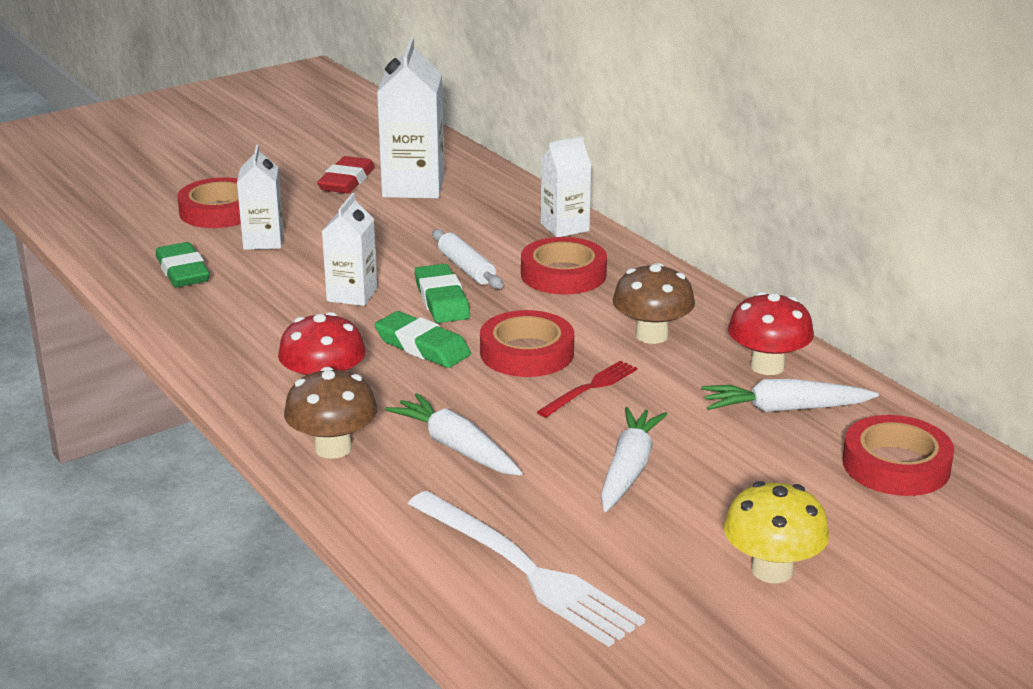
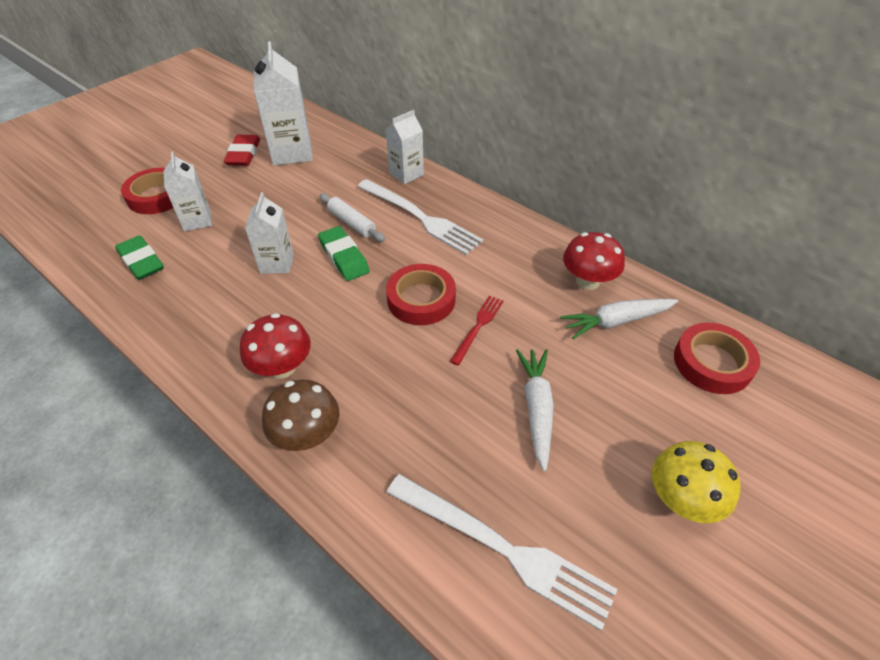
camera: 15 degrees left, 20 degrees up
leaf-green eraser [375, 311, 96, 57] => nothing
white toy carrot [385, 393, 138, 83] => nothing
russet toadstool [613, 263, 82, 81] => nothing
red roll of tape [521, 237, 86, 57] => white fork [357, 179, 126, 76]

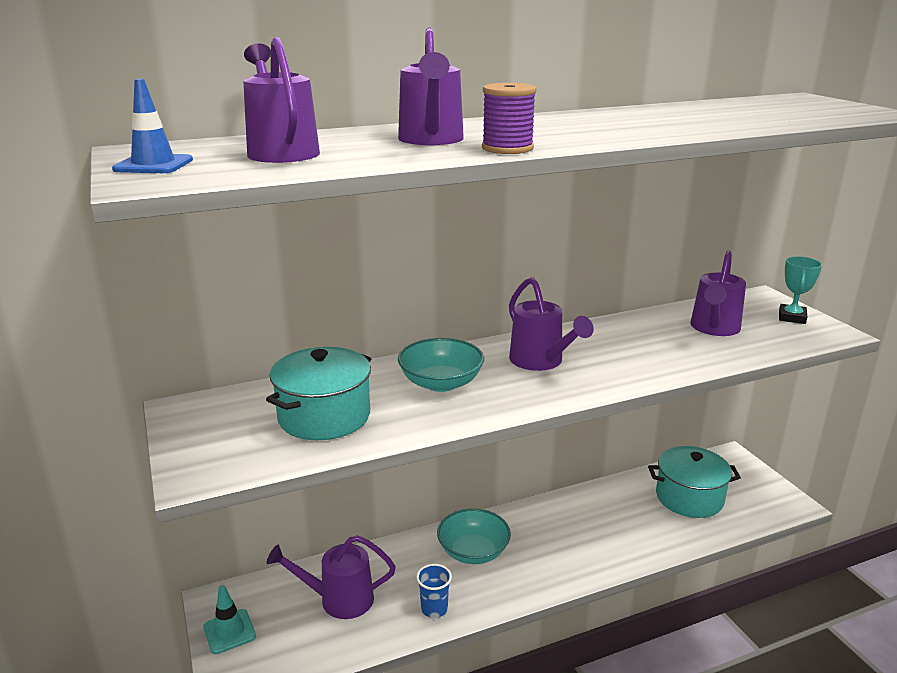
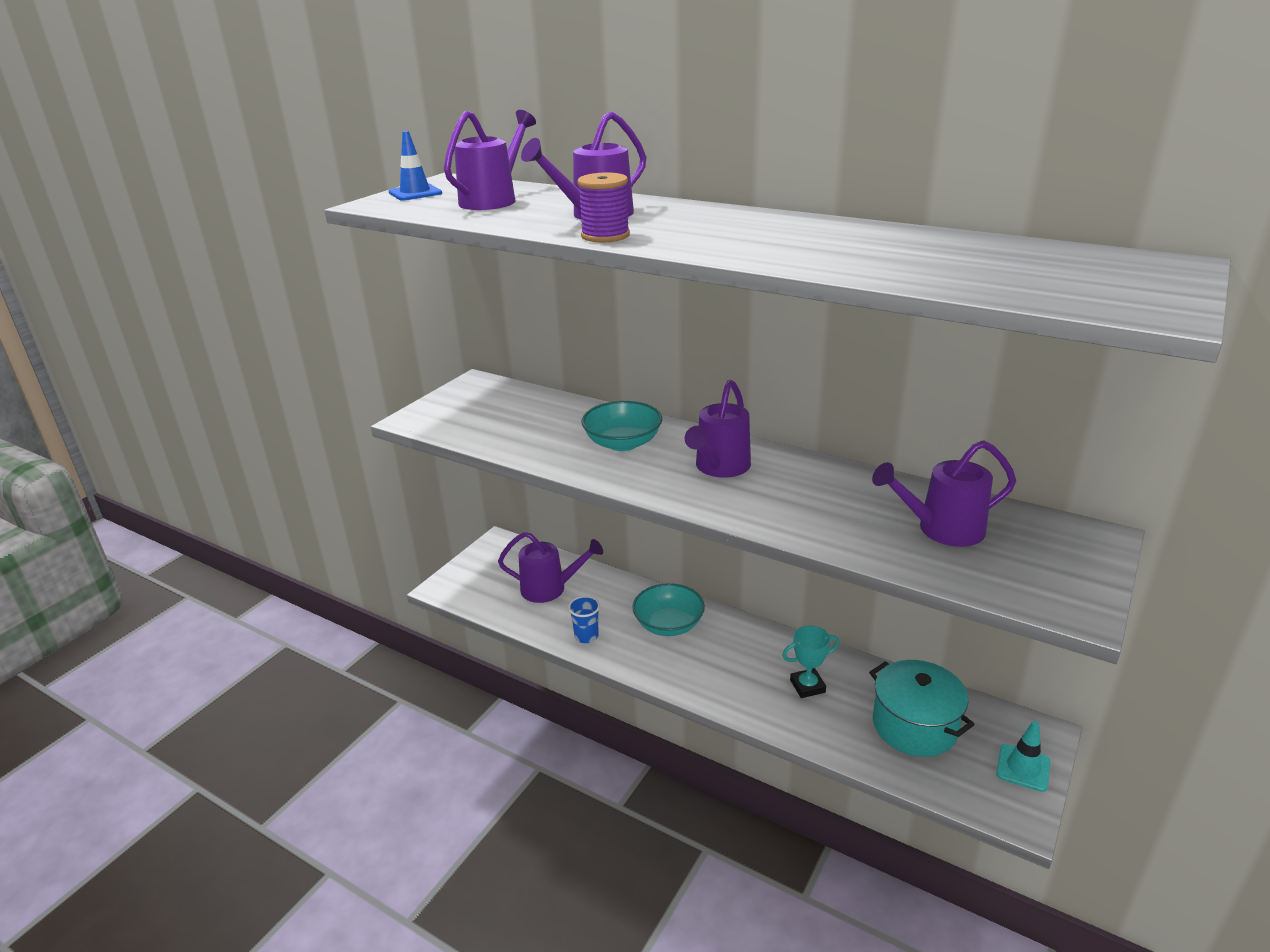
camera: 55 degrees right, 5 degrees up
aqua cooking pot [266, 347, 105, 93] => nothing
aqua road cone [203, 585, 53, 69] => aqua road cone [996, 721, 54, 71], moved
aqua trophy [779, 256, 43, 68] => aqua trophy [782, 625, 57, 73], moved
royal purple watering pot [267, 535, 129, 84] => royal purple watering pot [498, 532, 105, 71], 135 degrees clockwise

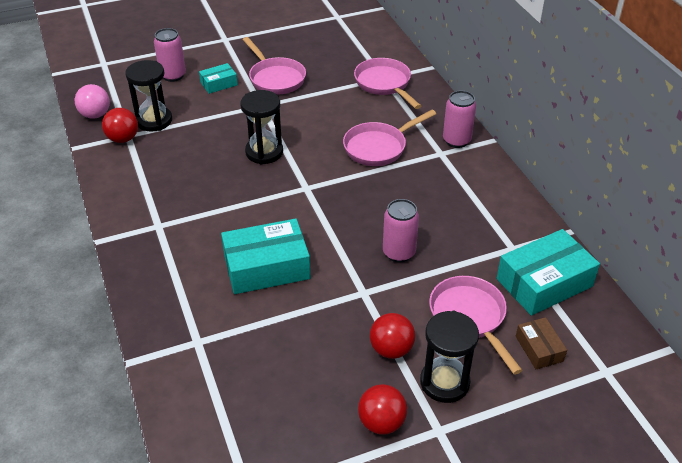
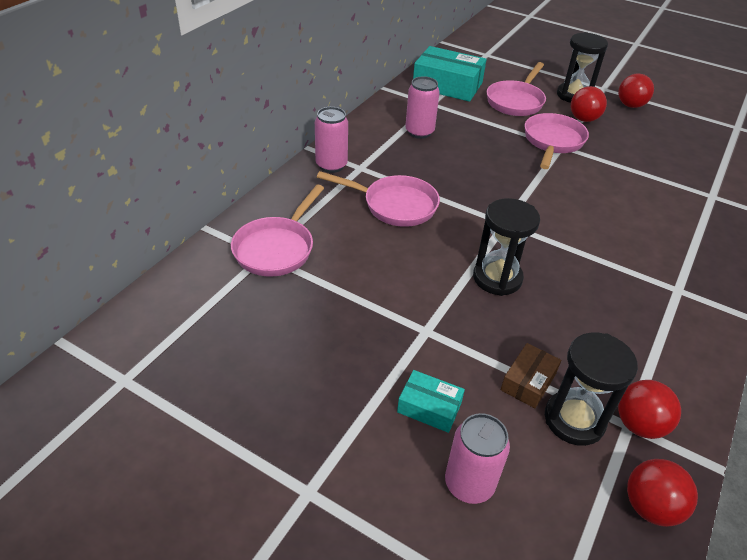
camera: 130 degrees left, 0 degrees up
aqua package [221, 219, 89, 75] => nothing
rose-pink skillet [243, 37, 63, 58] => rose-pink skillet [524, 113, 65, 56], moved
rose-pink tin [383, 199, 36, 63] => rose-pink tin [405, 76, 35, 63], moved
russet package [516, 317, 51, 52] => russet package [501, 343, 60, 65], moved
rose-pink play ball [74, 84, 36, 35] => red play ball [627, 459, 71, 68]

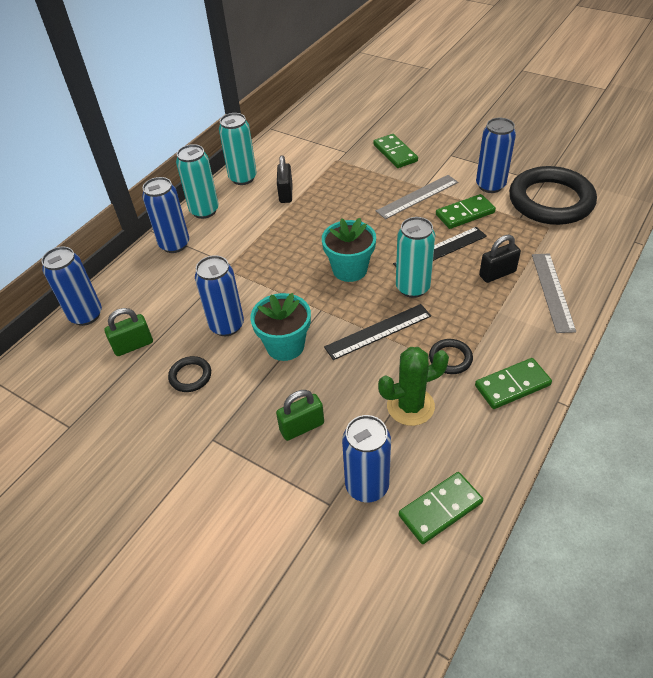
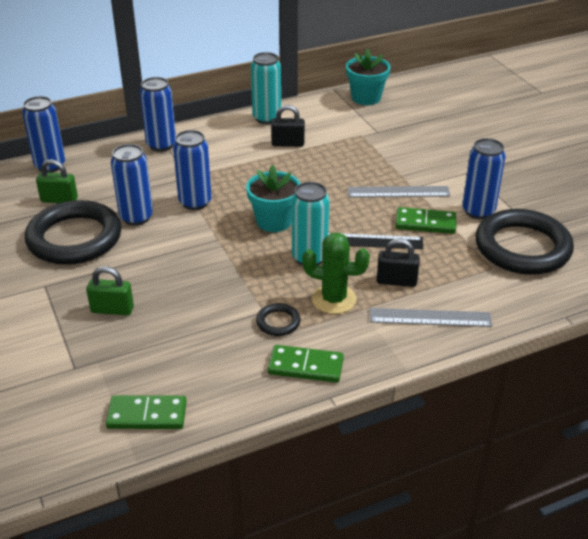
camera: 30 degrees right, 10 degrees down
aqua tin [176, 144, 43, 75] => nothing
jet-black ruler [324, 304, 107, 56] => nothing
leaf-green domino piece [373, 134, 45, 34] => nothing
aqua potted plant [250, 293, 61, 68] => aqua potted plant [346, 49, 45, 56], moved
royal blue tin [342, 415, 49, 87] => royal blue tin [173, 130, 39, 80], moved
leaf-green cactus [378, 347, 71, 79] => leaf-green cactus [302, 232, 68, 82], moved
jet-black padlock [277, 155, 15, 48] => jet-black padlock [271, 105, 34, 42], 60 degrees clockwise
grey ruler [532, 253, 44, 80] => grey ruler [370, 308, 122, 19], 60 degrees clockwise
jet-black torus [168, 356, 43, 36] => jet-black torus [25, 200, 97, 65], x2.38

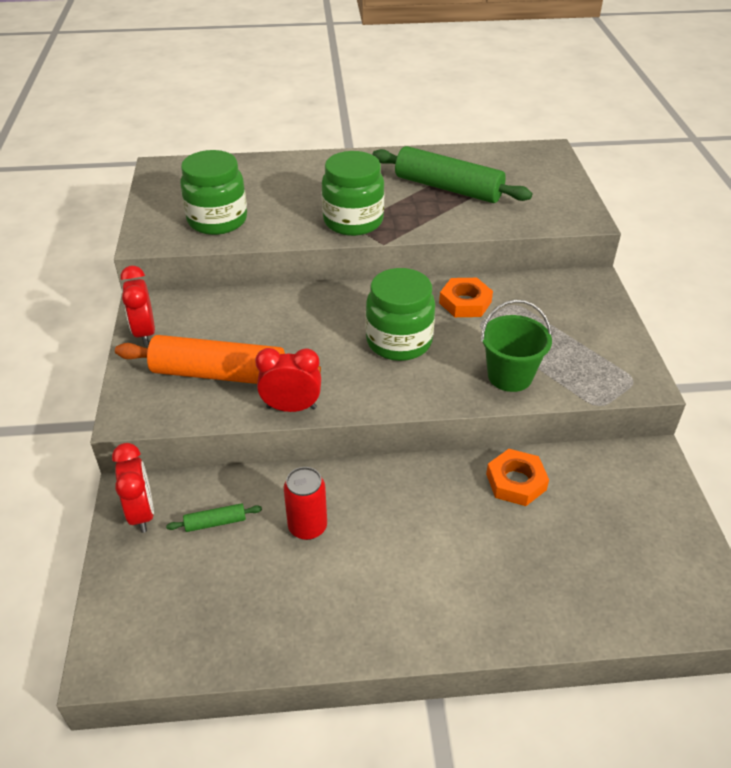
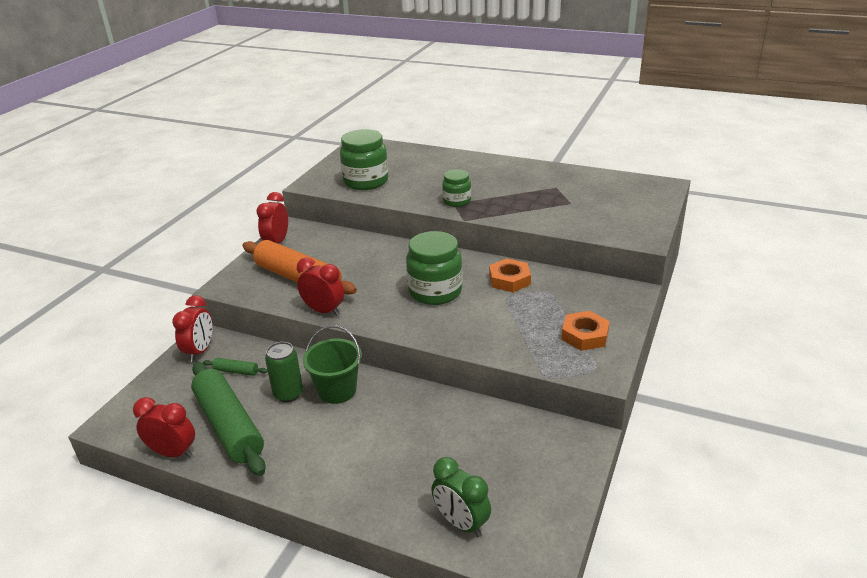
camera: 30 degrees right, 10 degrees down
nothing => red alarm clock [133, 397, 62, 61]
nothing => leaf-green alarm clock [431, 457, 60, 80]
leaf-green pastry roller [372, 146, 160, 57] => leaf-green pastry roller [191, 362, 75, 114], moved
leaf-green sand bucket [481, 300, 71, 92] => leaf-green sand bucket [303, 325, 59, 79], moved
orange nut [486, 449, 63, 57] => orange nut [561, 311, 49, 40], moved
red tin [284, 467, 43, 73] => leaf-green tin [265, 342, 38, 60]
leaf-green preserve jar [322, 151, 62, 85] => leaf-green preserve jar [442, 169, 29, 38], x0.58

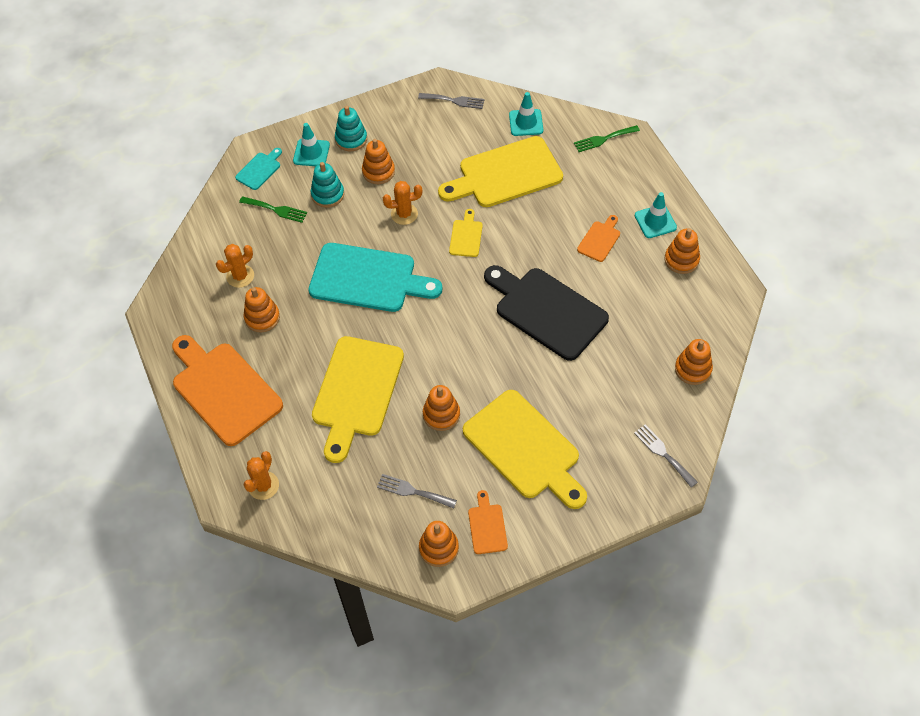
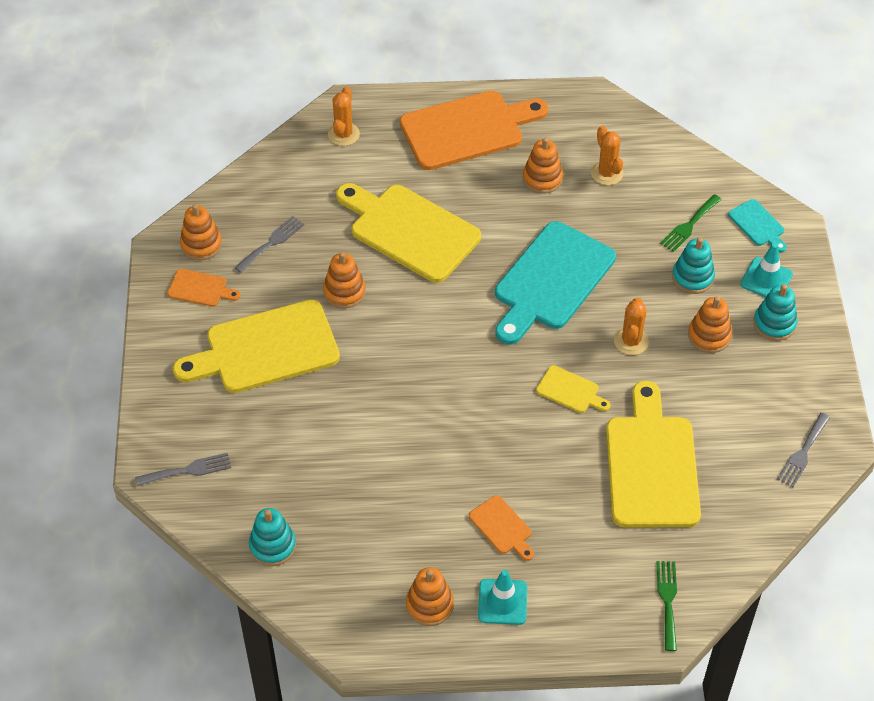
camera: 110 degrees right, 5 degrees down
jet-black cutting board [484, 265, 125, 96] => nothing
aqua road cone [509, 92, 34, 44] => nothing
orange stacking toy [675, 339, 38, 46] => aqua stacking toy [249, 508, 47, 58]
orange cactus [244, 451, 35, 49] => orange cactus [328, 86, 32, 60], 60 degrees clockwise

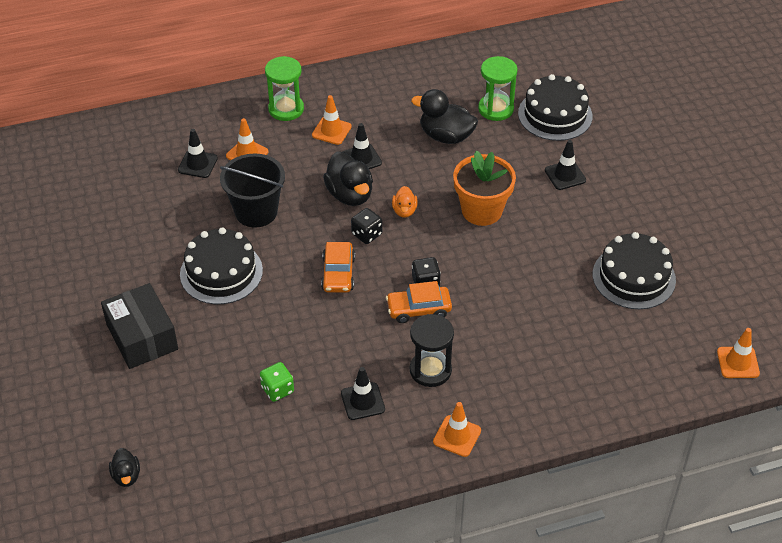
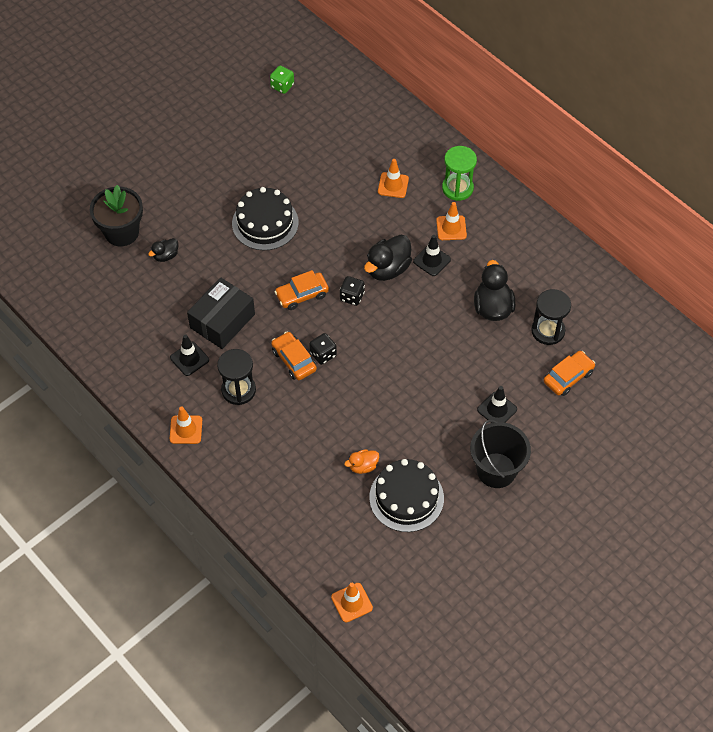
camera: 65 degrees right, 10 degrees up
jet-black road cone [178, 129, 40, 49] => nothing
orange potted plant [453, 151, 63, 75] => nothing
nothing => jet-black potted plant [90, 185, 53, 61]
jet-black package [101, 283, 77, 86] => jet-black package [187, 277, 68, 72], moved
jet-black toy duck [109, 448, 31, 39] => jet-black toy duck [148, 238, 30, 24], moved
jet-black sand bucket [220, 153, 65, 75] => jet-black sand bucket [470, 420, 61, 68], moved
leaf-green die [260, 362, 34, 40] => leaf-green die [270, 66, 24, 28], moved
orange toy duck [392, 186, 26, 32] => orange toy duck [344, 449, 35, 25], moved
jet-black layer cake [518, 74, 75, 67] => orange toy car [543, 351, 52, 45]
leaf-green hourglass [478, 56, 40, 65] => jet-black hourglass [531, 289, 40, 56]

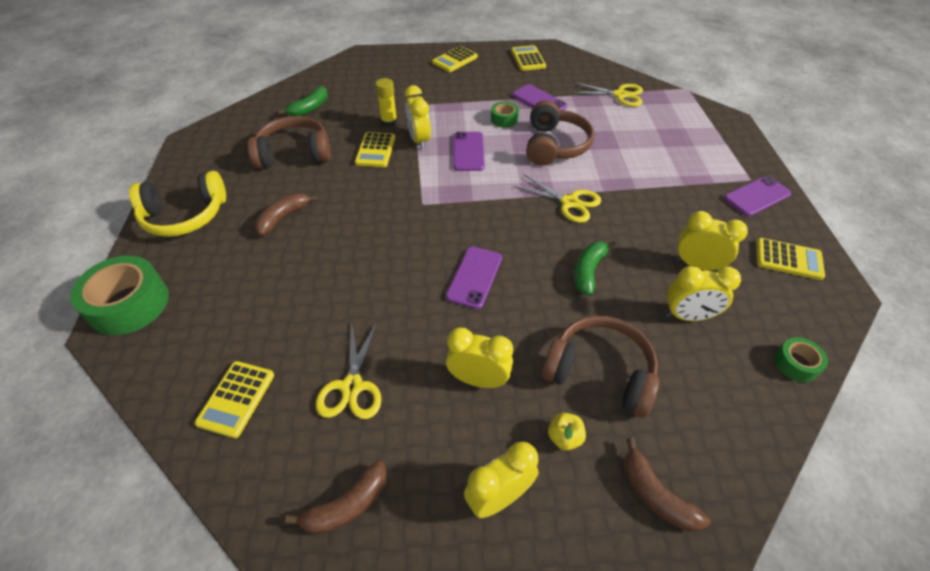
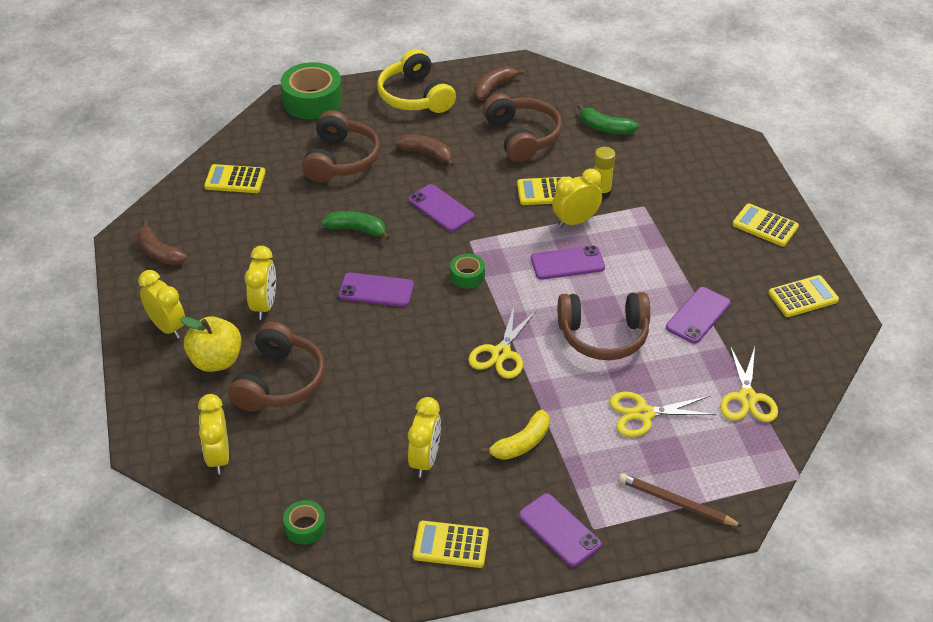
camera: 80 degrees right, 5 degrees down
nothing => russet headphones [302, 110, 78, 72]
nothing => royal purple smartphone [408, 184, 67, 48]
nothing => golden banana fruit [480, 410, 69, 50]
nothing => russet wooden pencil [619, 473, 124, 54]
golden shears [315, 321, 67, 98] => golden shears [610, 392, 106, 45], moved
leaf-green roll of tape [491, 101, 28, 27] => leaf-green roll of tape [450, 254, 35, 34], moved
leaf-green banana fruit [574, 241, 42, 55] => leaf-green banana fruit [321, 211, 69, 29], moved
russet banana fruit [624, 438, 86, 94] => russet banana fruit [474, 66, 50, 34], moved
golden alarm clock [665, 266, 76, 55] => golden alarm clock [198, 394, 31, 81], moved
golden calculator [756, 238, 69, 42] => golden calculator [413, 521, 76, 47], 90 degrees clockwise
golden apple fruit [548, 412, 38, 39] => golden apple fruit [180, 316, 61, 56], x1.90

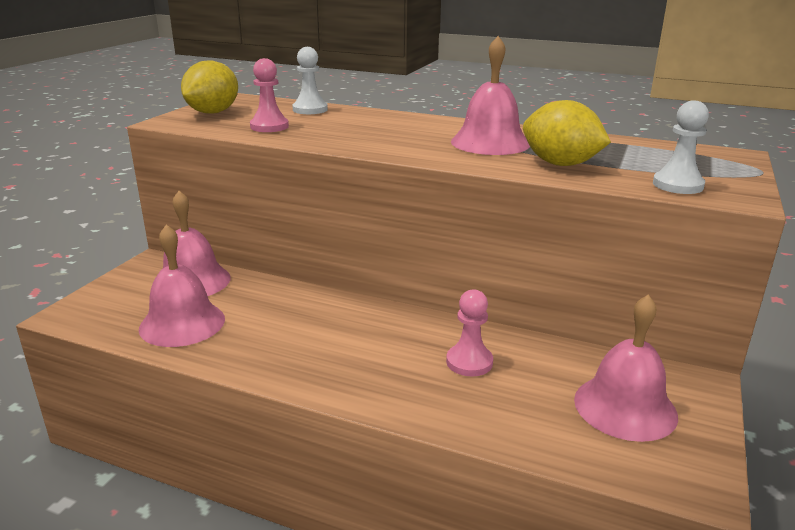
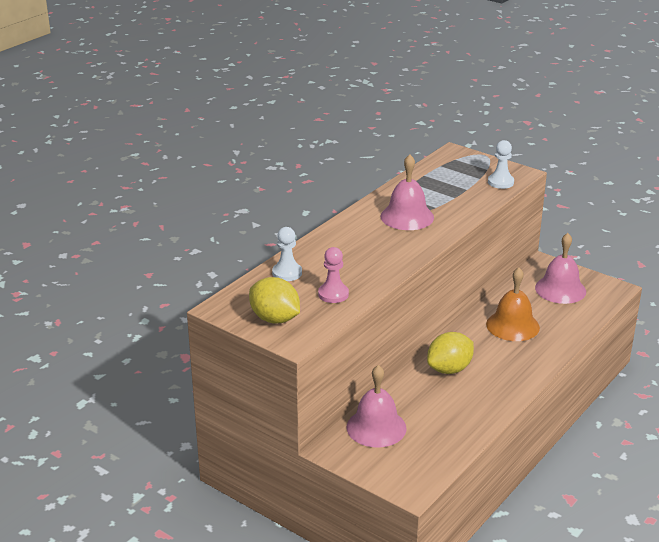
camera: 75 degrees left, 5 degrees up
rose-pink bell [139, 224, 86, 123] => nothing
golden toy lemon [523, 100, 88, 66] => golden toy lemon [427, 332, 47, 42], moved
rose-pink game pawn [446, 289, 47, 87] => orange bell [486, 268, 54, 73]

